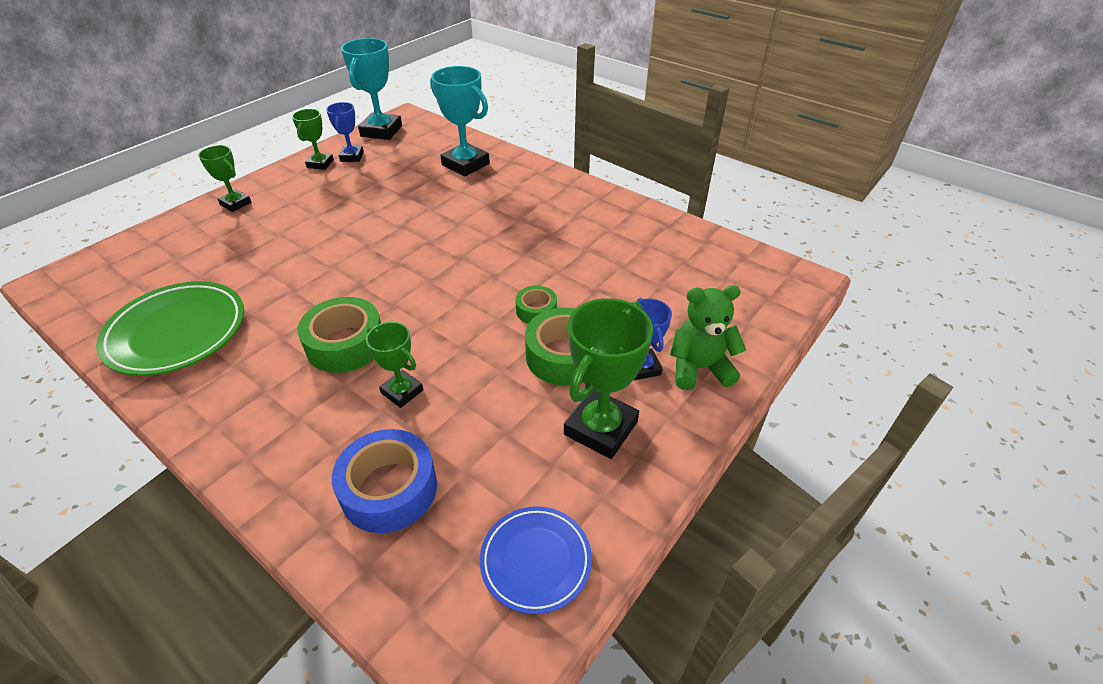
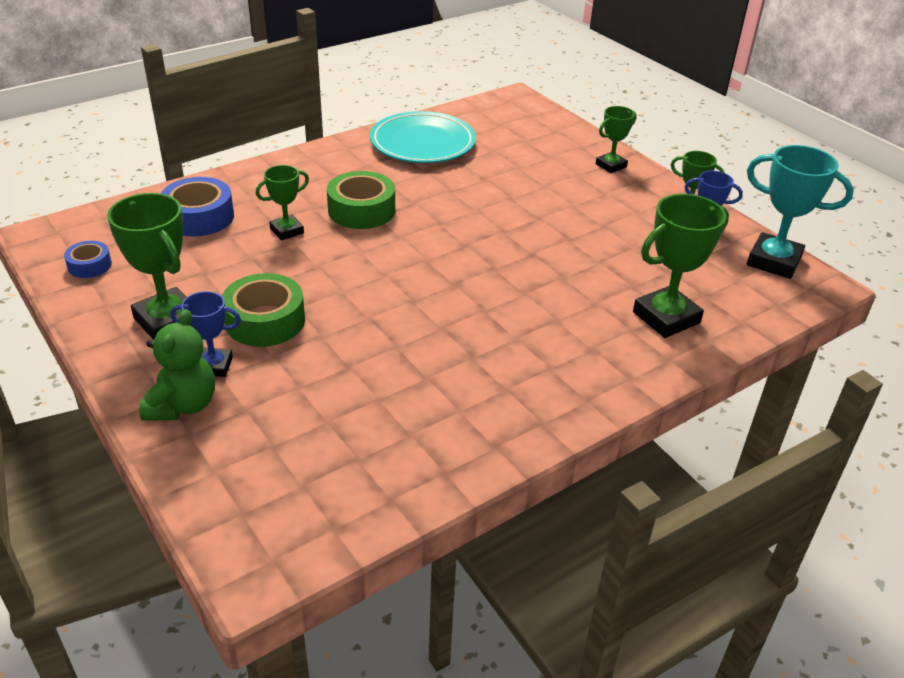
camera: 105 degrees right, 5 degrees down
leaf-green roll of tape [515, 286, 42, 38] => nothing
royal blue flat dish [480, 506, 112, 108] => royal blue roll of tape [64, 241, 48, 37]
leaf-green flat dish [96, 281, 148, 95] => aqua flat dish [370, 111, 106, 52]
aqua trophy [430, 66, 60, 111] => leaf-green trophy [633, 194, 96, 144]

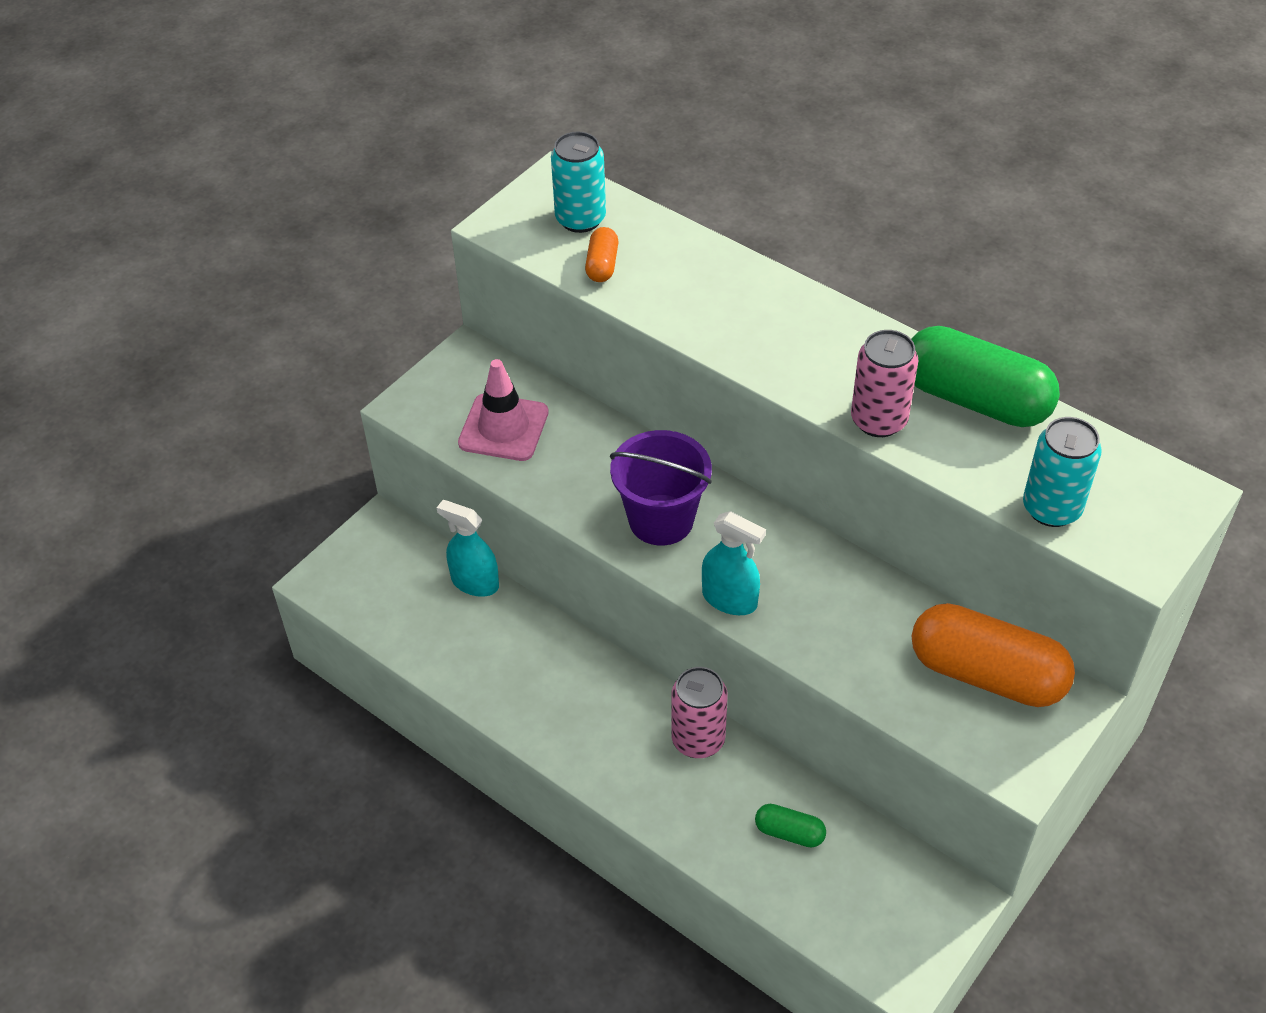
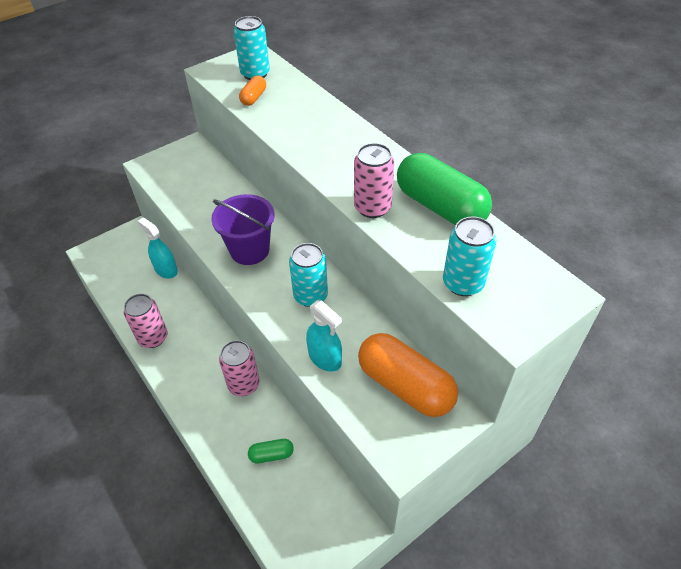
camera: 15 degrees right, 0 degrees up
rose-pink road cone [458, 359, 91, 102] => nothing
nothing => rose-pink tin [124, 294, 43, 54]
nothing => aqua tin [289, 243, 39, 64]
aqua sprayer [702, 511, 64, 104] => aqua sprayer [306, 300, 36, 72], moved
leaf-green pill [755, 804, 71, 44] => leaf-green pill [248, 439, 46, 24], 45 degrees counterclockwise

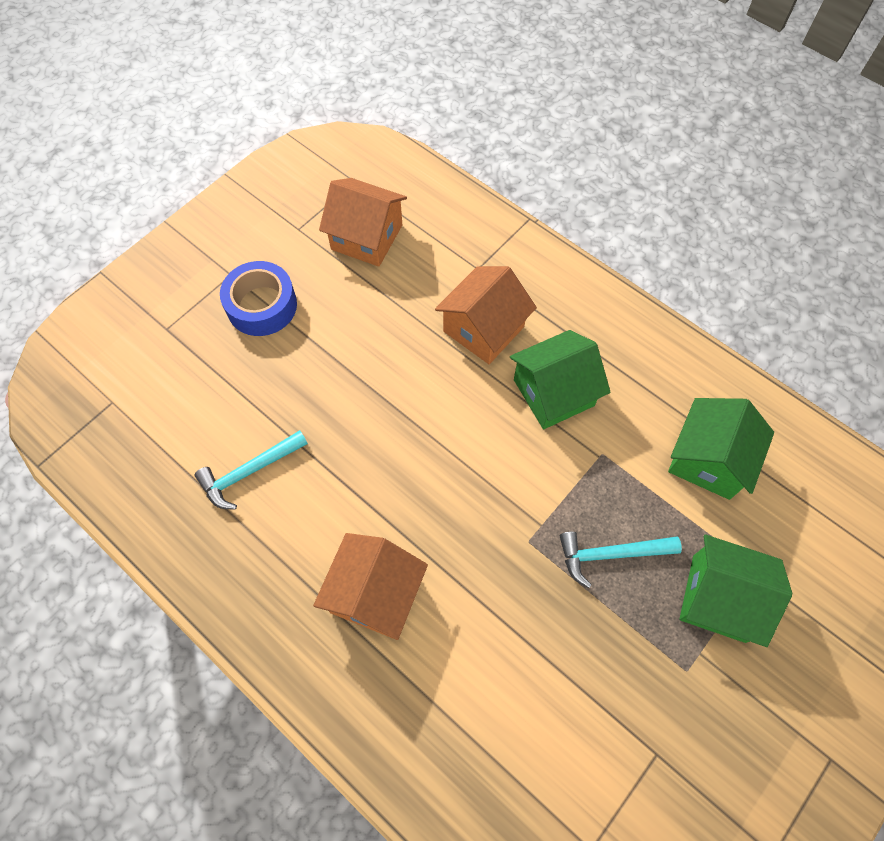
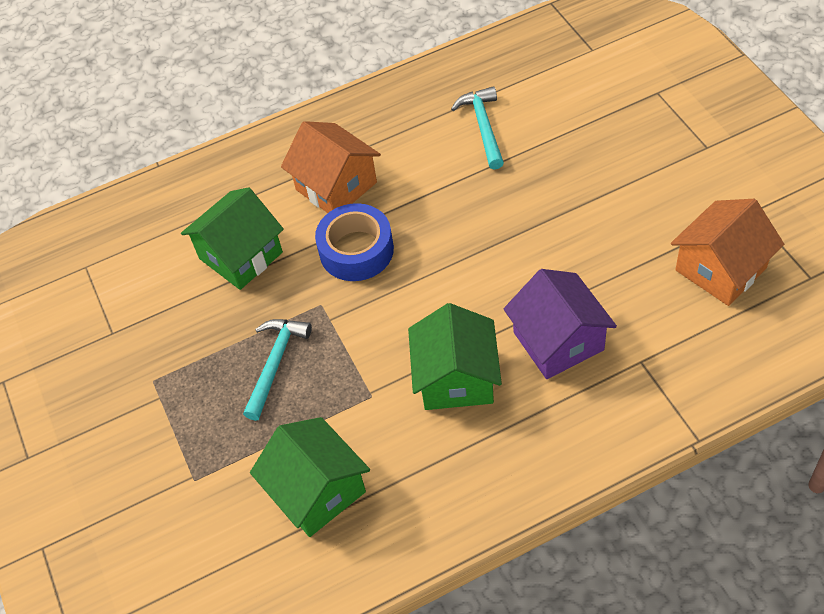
camera: 120 degrees right, 10 degrees down
royal blue roll of tape [220, 261, 77, 75] => royal blue roll of tape [315, 203, 79, 78], moved
leaf-green house [679, 534, 113, 113] => leaf-green house [181, 187, 103, 103], moved
orange house [435, 266, 102, 98] => royal purple house [504, 269, 113, 110]

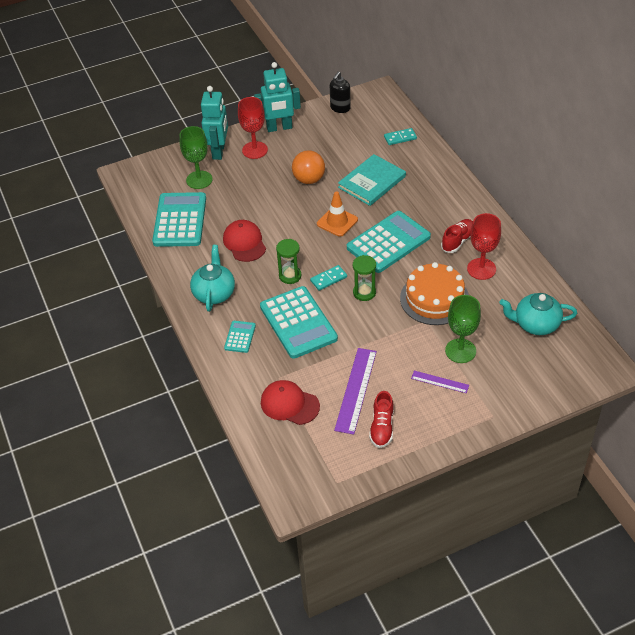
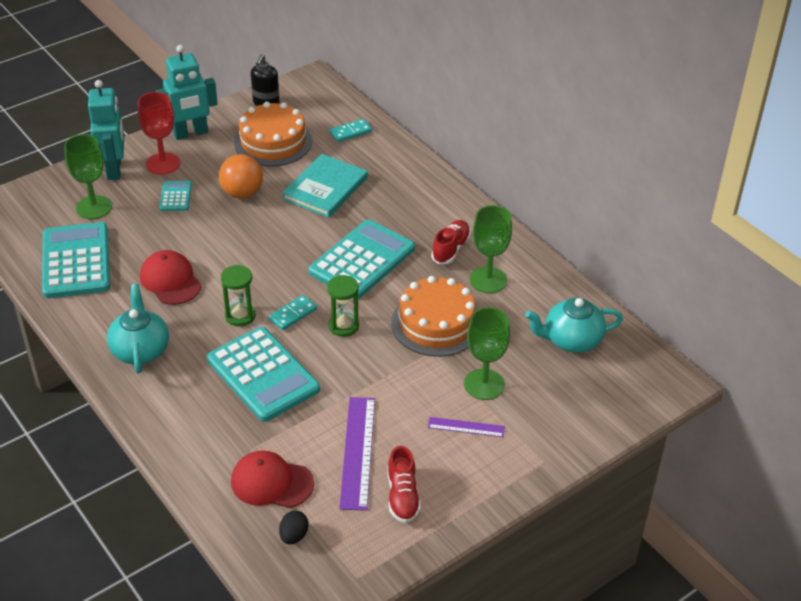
camera: 15 degrees left, 5 degrees down
orange road cone [317, 191, 41, 46] => nothing
nothing => orange layer cake [234, 102, 78, 64]
nothing => jet-black toy egg [279, 511, 30, 33]
aqua calculator [224, 321, 32, 32] => aqua calculator [159, 181, 33, 30], moved
red chalice [467, 213, 34, 67] => leaf-green chalice [470, 205, 42, 88]

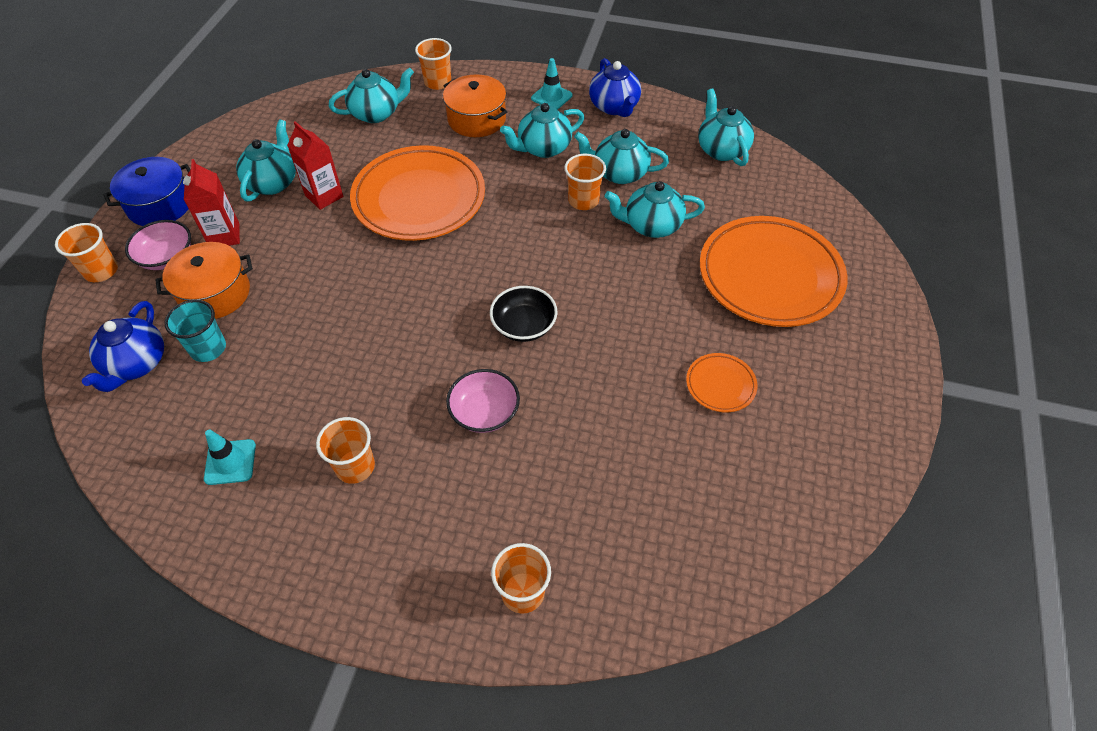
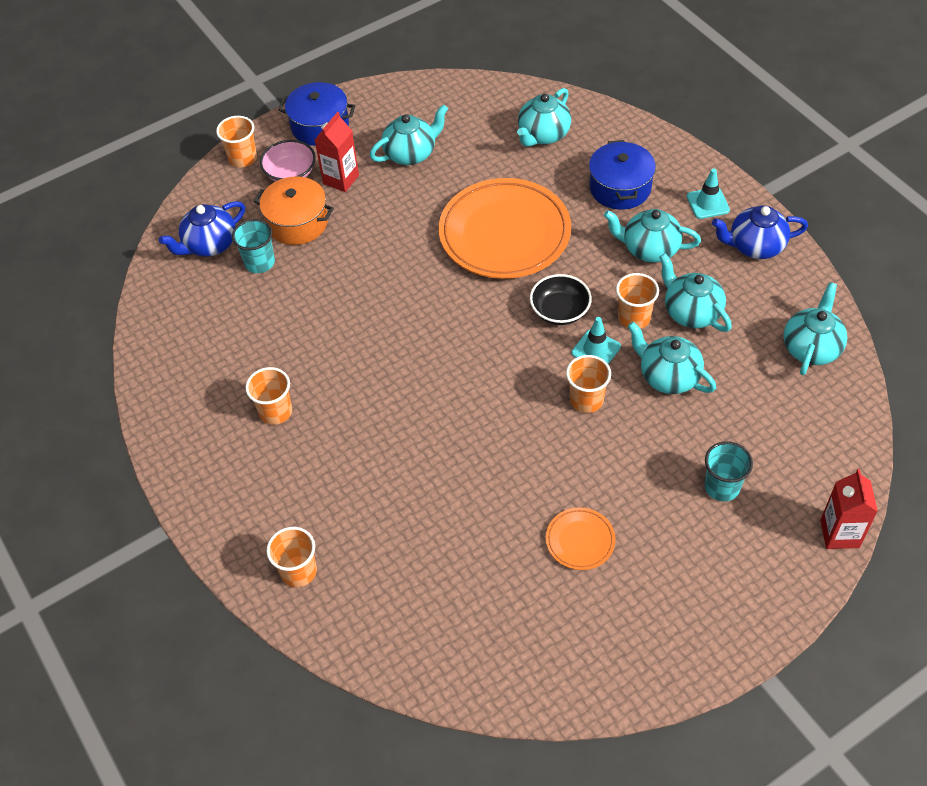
camera: 45 degrees right, 0 degrees up
rose-pink deep dish [446, 369, 74, 64] => nothing
aqua road cone [204, 430, 52, 55] => aqua road cone [572, 317, 49, 47], moved
red juice carton [287, 121, 56, 89] => red juice carton [820, 469, 58, 80], moved
orange tumbler [415, 38, 37, 52] => orange tumbler [566, 355, 45, 58], moved
jet-black deep dish [490, 286, 68, 56] => jet-black deep dish [530, 274, 62, 51], moved
orange flat dish [700, 216, 148, 111] => aqua tumbler [704, 441, 49, 60]
orange cooking pot [443, 74, 64, 63] => royal blue cooking pot [589, 140, 67, 70]
aqua tea pot [329, 68, 85, 55] => aqua tea pot [517, 88, 54, 59], 105 degrees clockwise
royal blue tea pot [589, 58, 52, 59] => royal blue tea pot [712, 206, 96, 53], 60 degrees clockwise

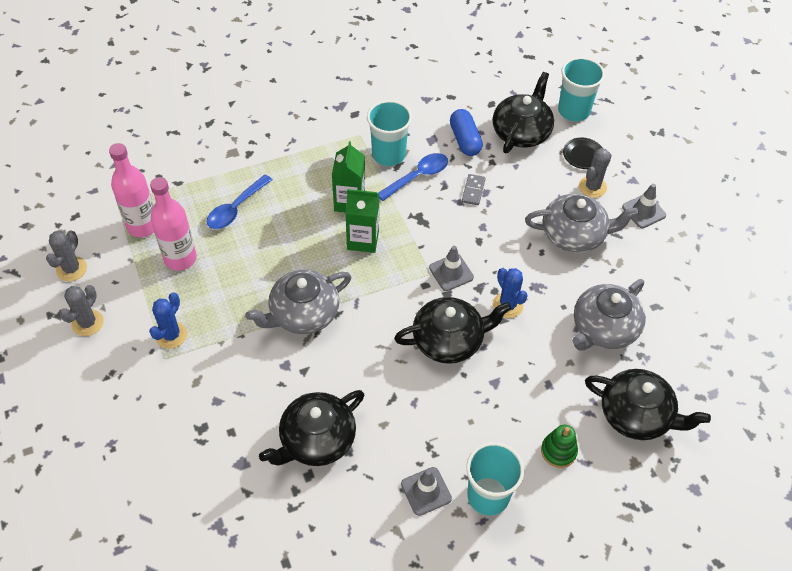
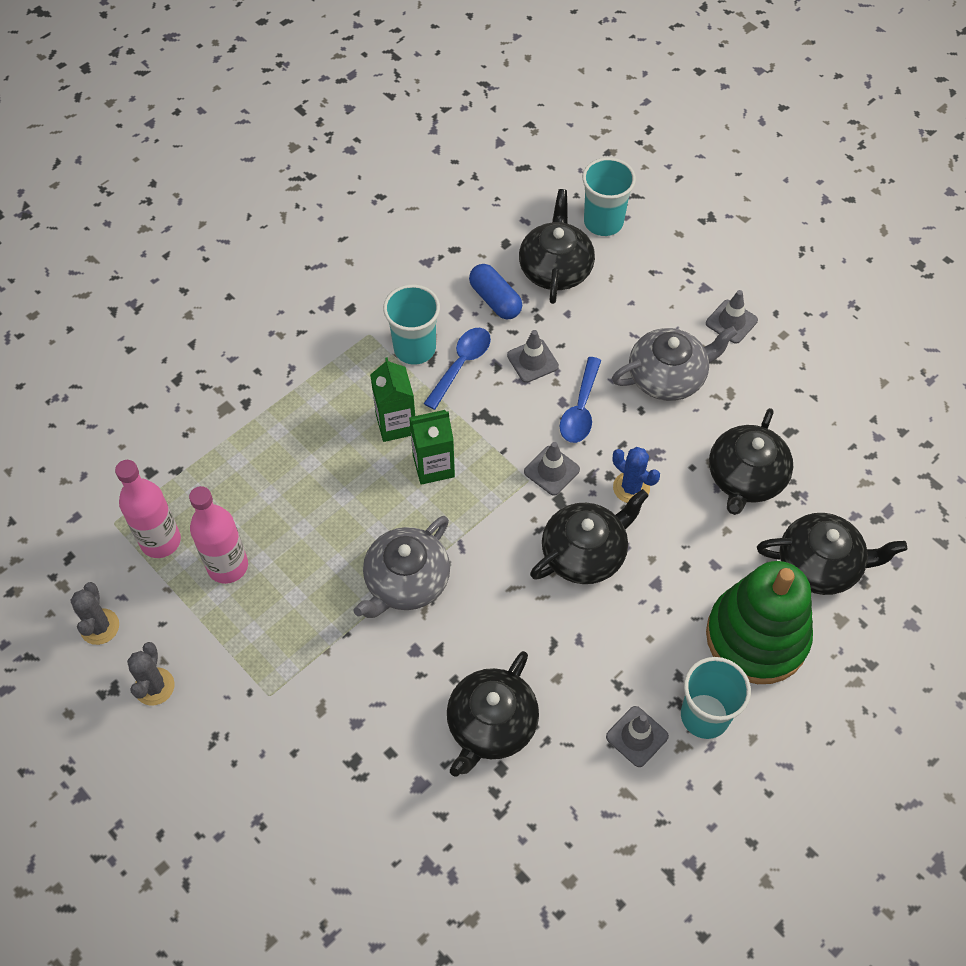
camera: 20 degrees left, 5 degrees up
royal blue cactus [149, 292, 38, 57] => nothing
jet-black flat dish [563, 138, 39, 31] => nothing
grey cactus [579, 148, 33, 50] => nothing
royal blue tablespoon [207, 174, 65, 55] => royal blue tablespoon [560, 357, 41, 86], moved
grey domino piece [462, 174, 24, 31] => grey road cone [507, 330, 52, 53]
grey tea pot [572, 279, 74, 71] => jet-black tea pot [709, 408, 84, 107]
leaf-green stacking toy [541, 425, 37, 43] => leaf-green stacking toy [706, 561, 107, 123], x2.46

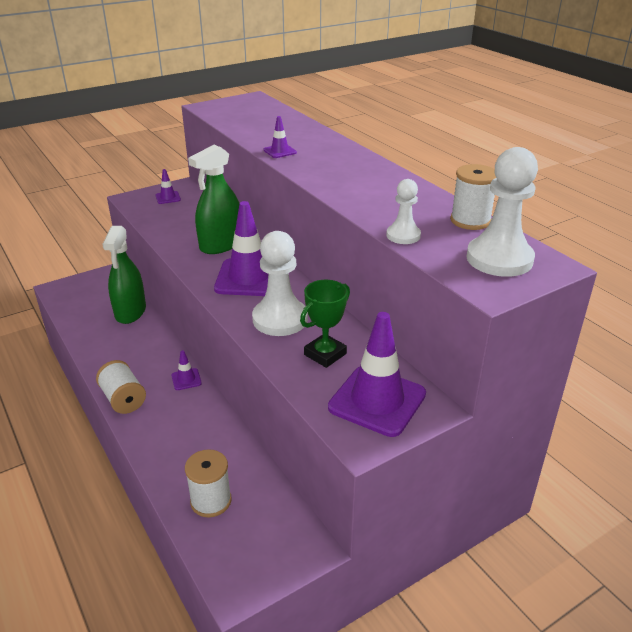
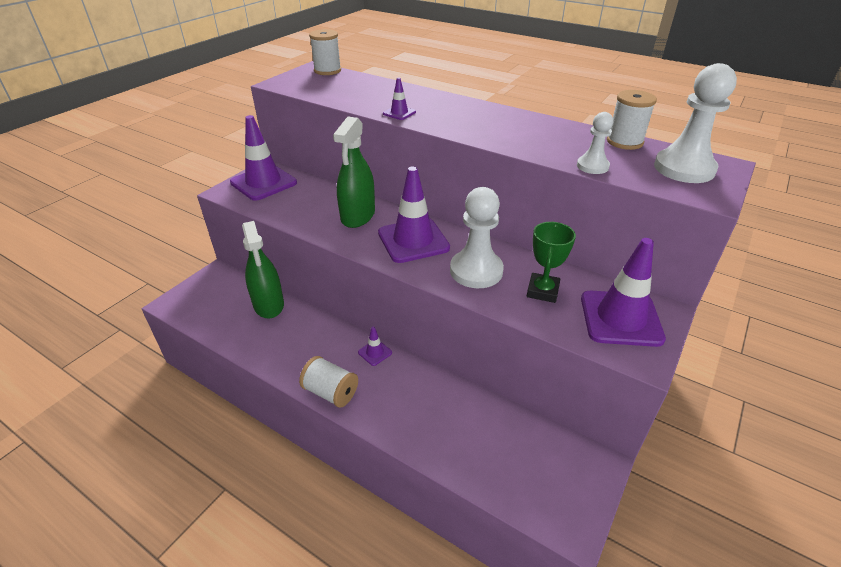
camera: 25 degrees left, 5 degrees up
white spool [185, 449, 47, 68] => white spool [309, 29, 32, 46], moved
royal purple road cone [156, 169, 25, 35] => royal purple road cone [230, 115, 67, 86], x2.24

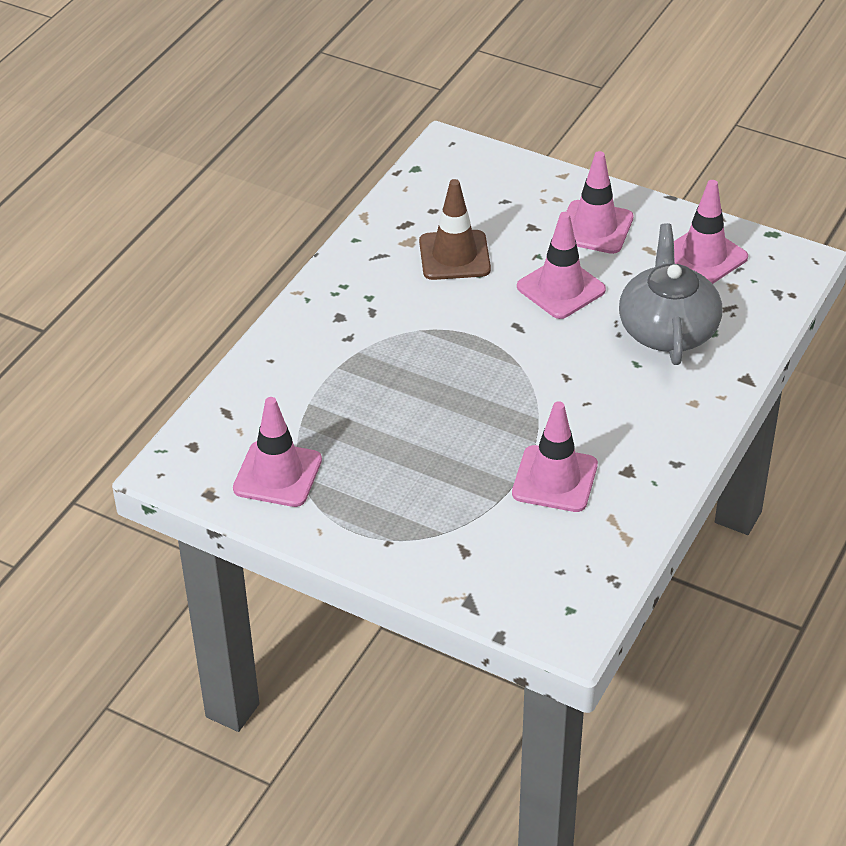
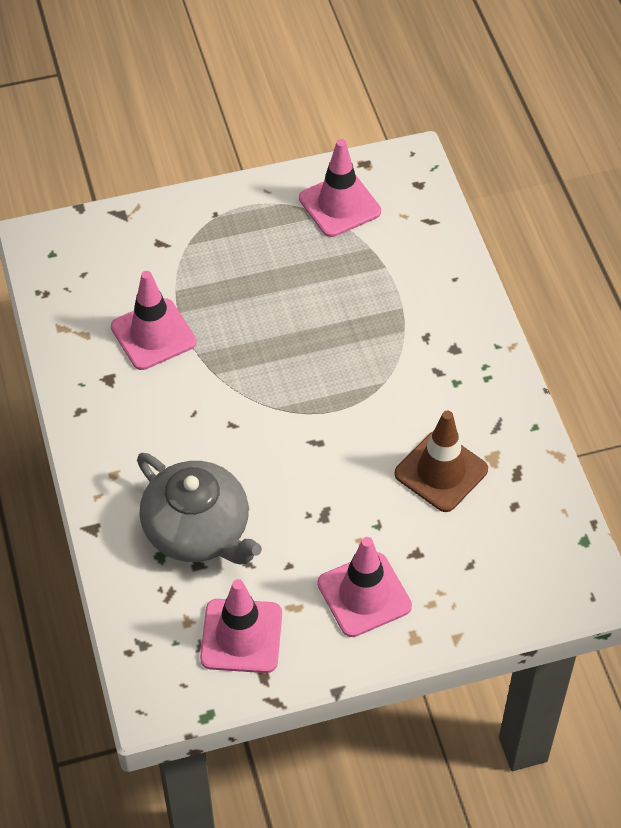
camera: 135 degrees right, 10 degrees up
rose-pink road cone [517, 212, 89, 107] => nothing

